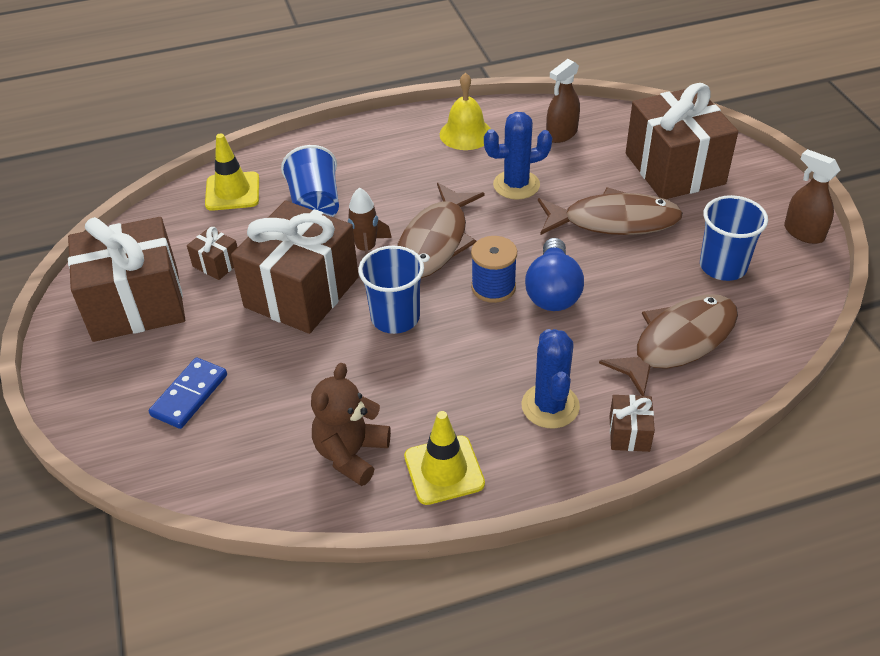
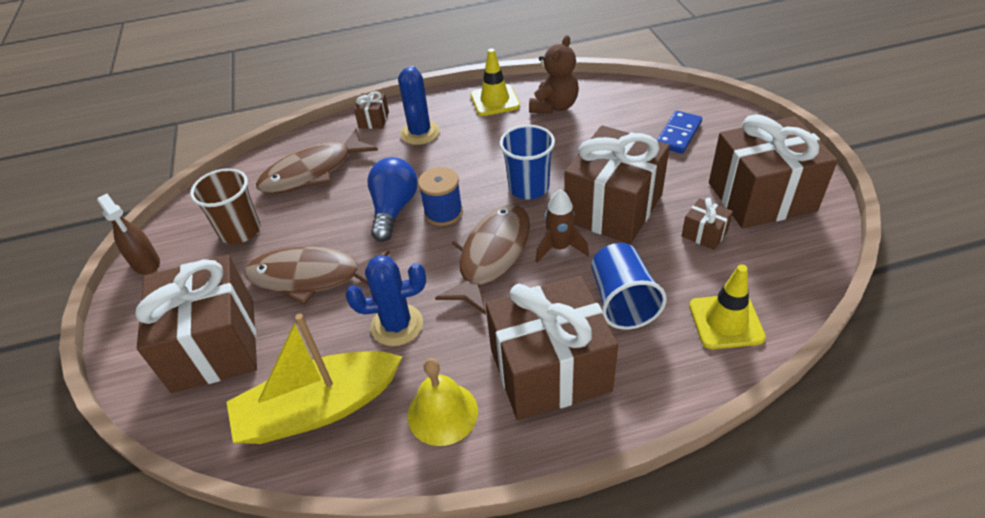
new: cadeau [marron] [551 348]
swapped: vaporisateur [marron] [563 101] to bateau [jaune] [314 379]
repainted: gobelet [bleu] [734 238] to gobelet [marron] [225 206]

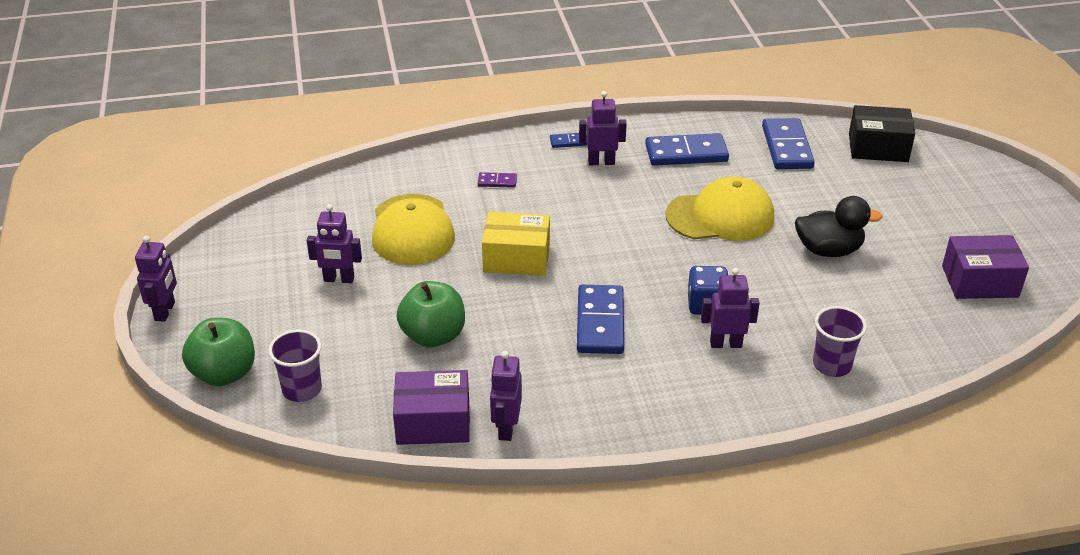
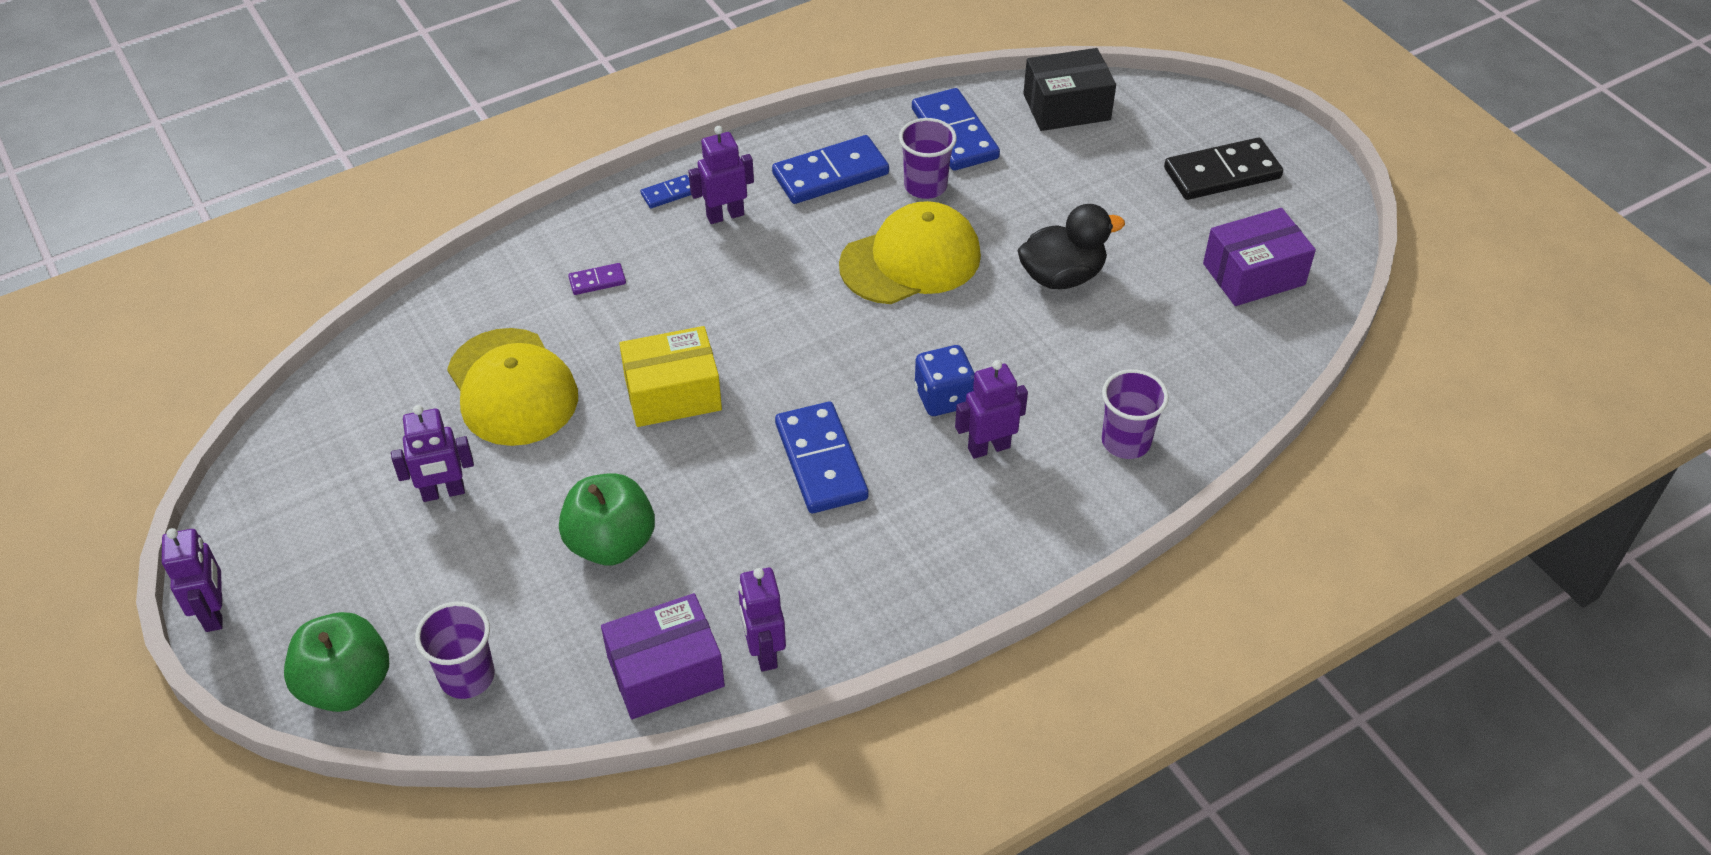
new: gobelet [violet] [928 158]; domino [noir] [1223 169]

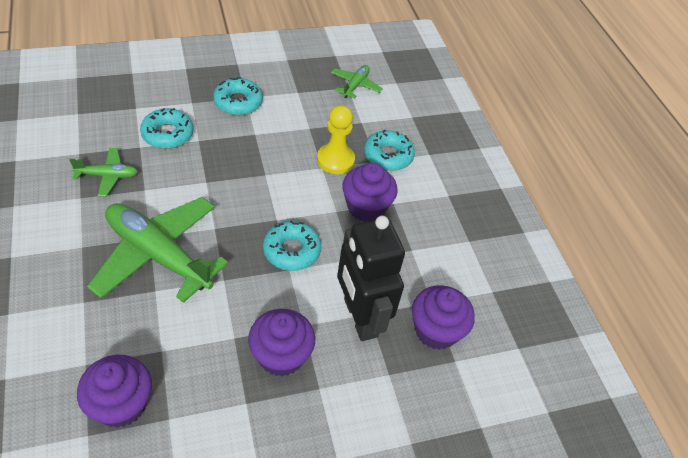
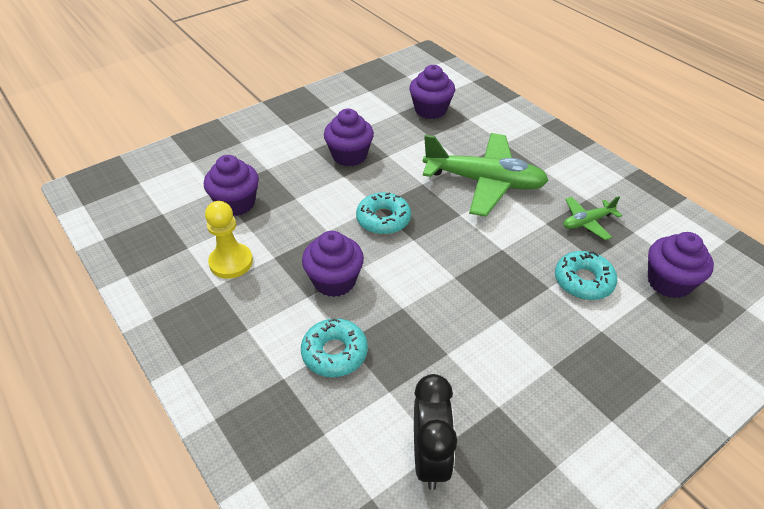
gone: beignet [turquoise] [238 96]; robot [noir] [371 278]
new: muffin [violet] [681 265]
shifted: pion [jaune] [336 139] to [229 240]
swapped: avion [vert] [357 81] to réveil [noir] [435 432]

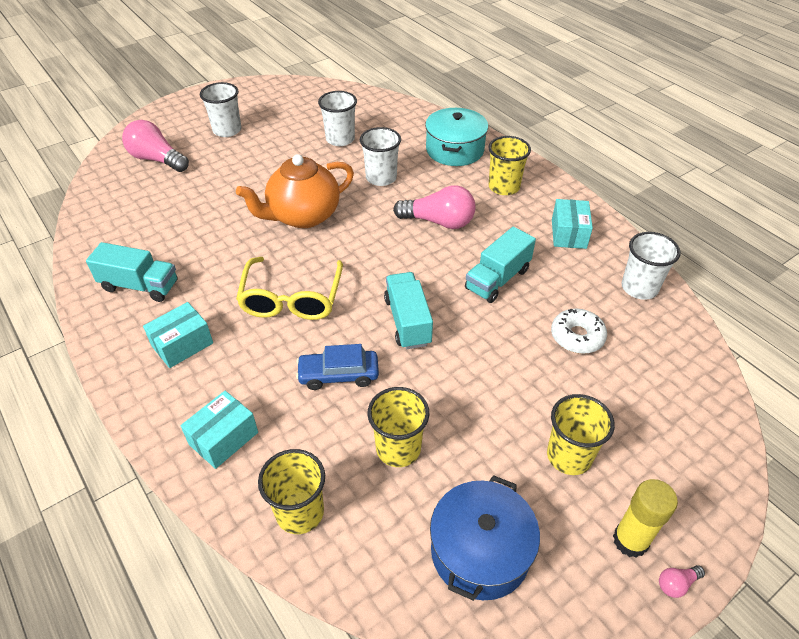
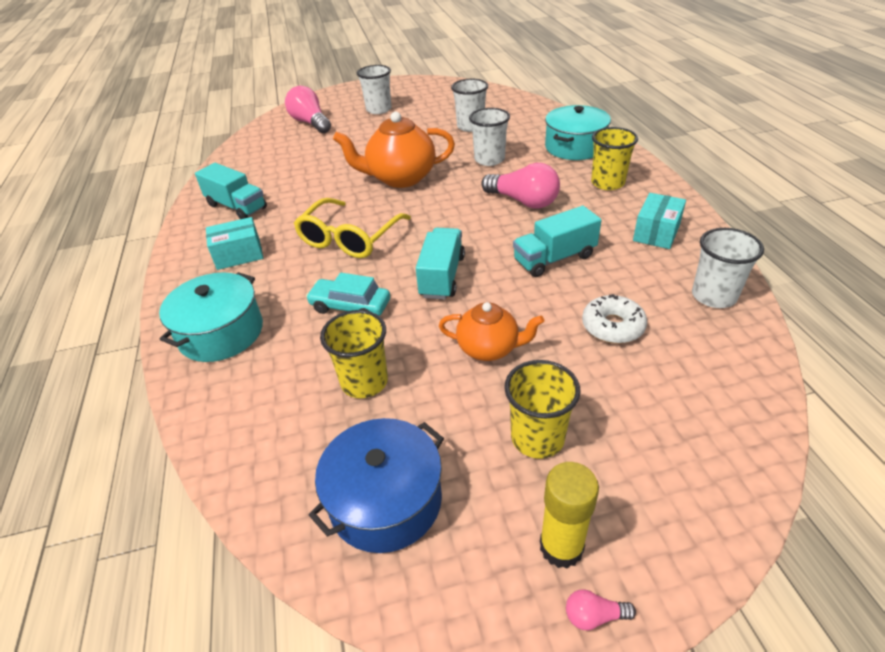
gone: gobelet [jaune] [291 491]
new: théière [orange] [491 331]
swapped: boîte [turquoise] [219 430] to marmite [turquoise] [211 317]
repainted: voiture [bleu] [337 367] to voiture [turquoise] [348 294]

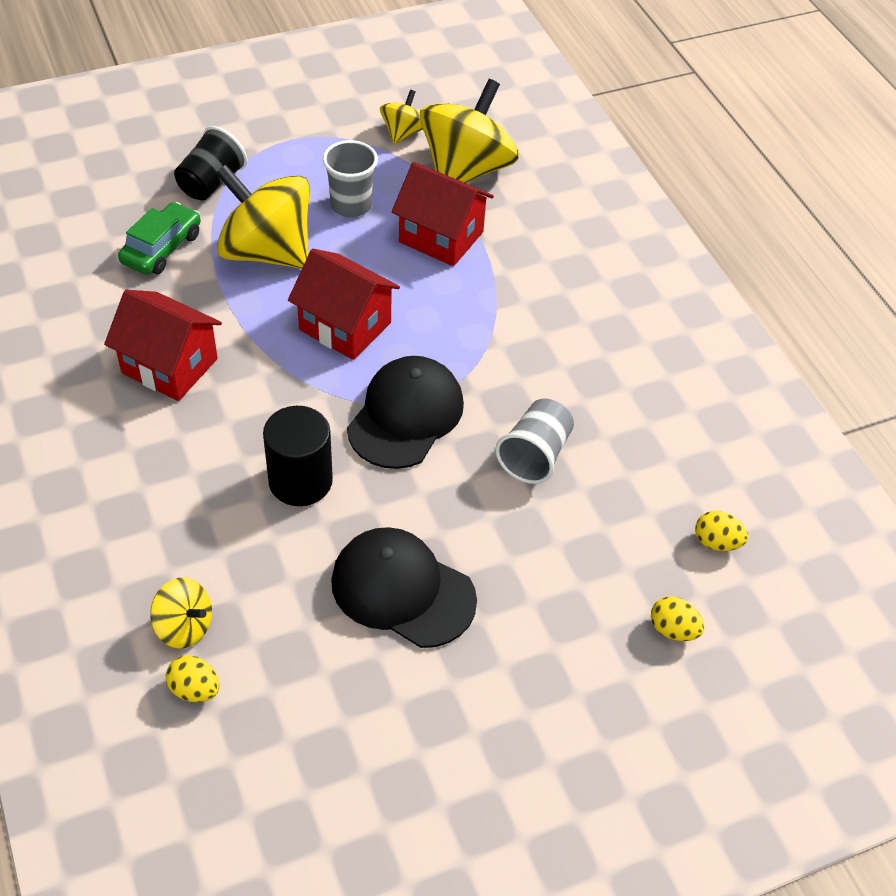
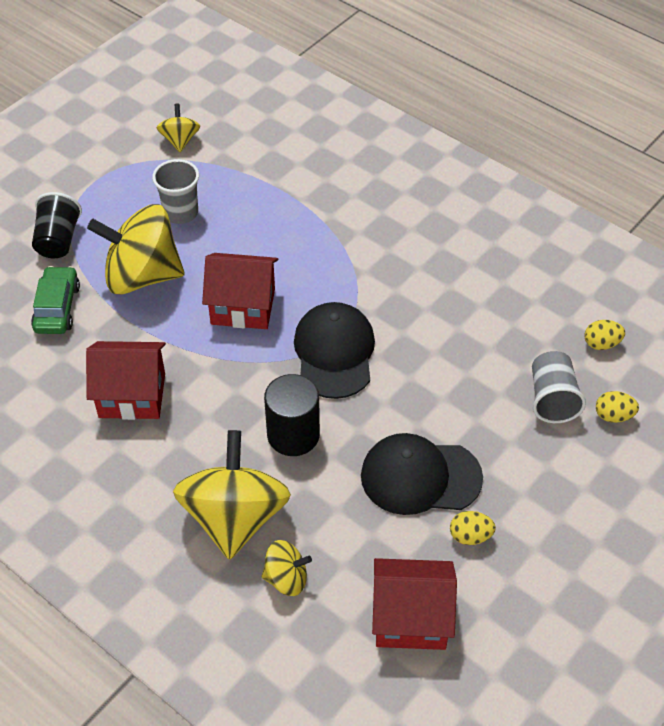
shifted: toupie [jaune] [469 131] to [232 495]; maison [rouge] [443 214] to [414 604]; œuf [jaune] [193 678] to [473 528]; gobelet [gris] [534 441] to [559 387]

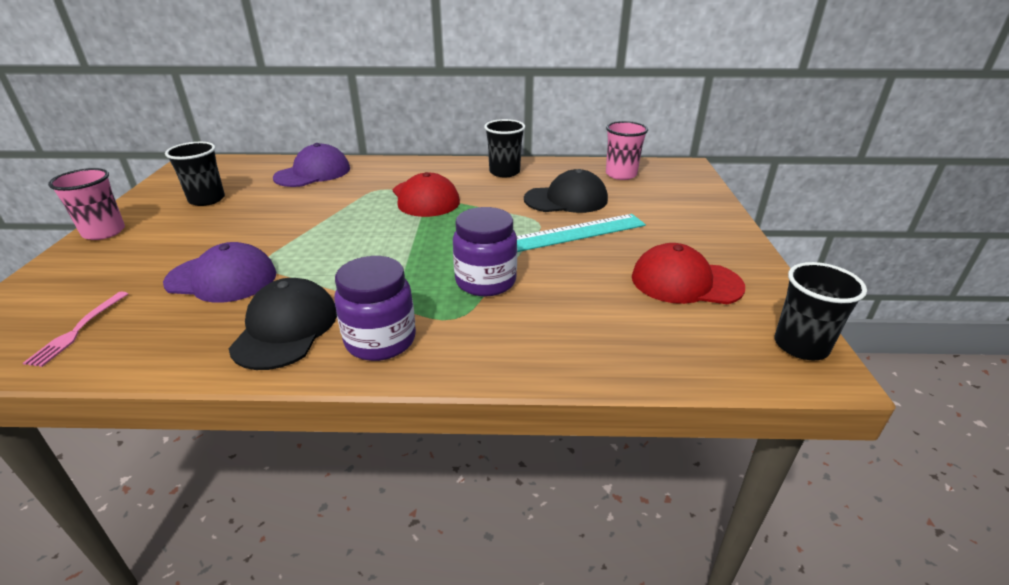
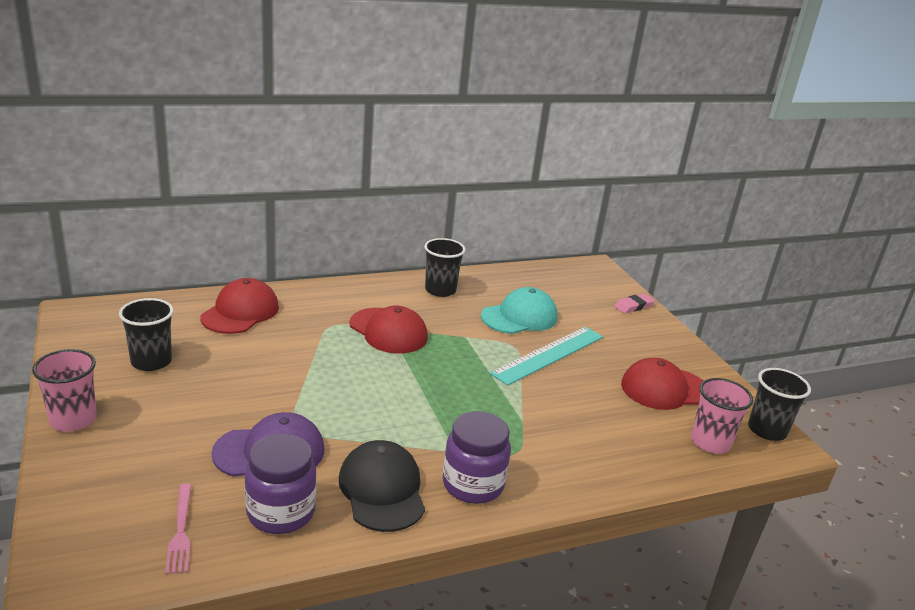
new: gomme [rose] [634 303]
shifted: bocal [violet] [485 251] to [280 484]; gobelet [rose] [627 150] to [722 416]
repainted: casquette [violet] [311 165] to casquette [rouge] [239 306]; casquette [noir] [566 191] to casquette [turquoise] [519 310]

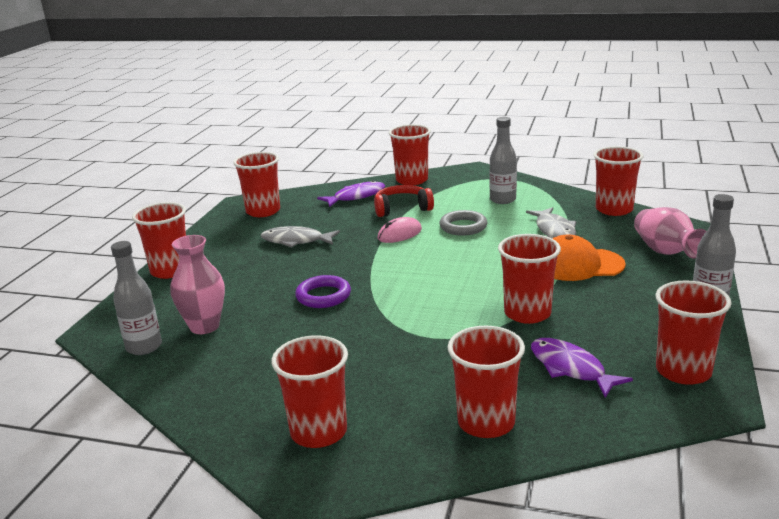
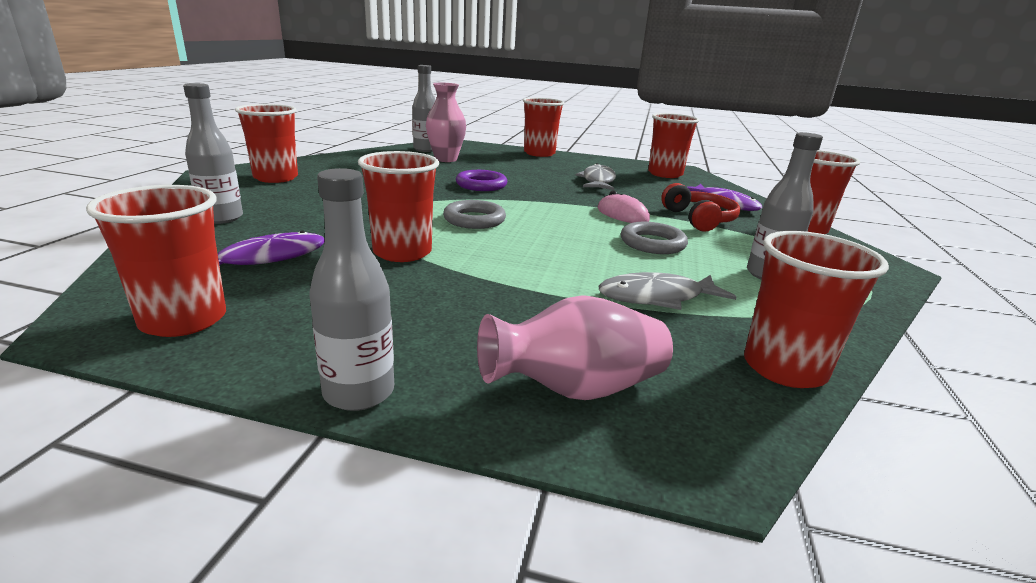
gone: casquette [orange] [589 258]
new: anneau [gris] [474 214]
swapped: gobelet [rouge] [486 382] to bouteille [gris] [213 153]

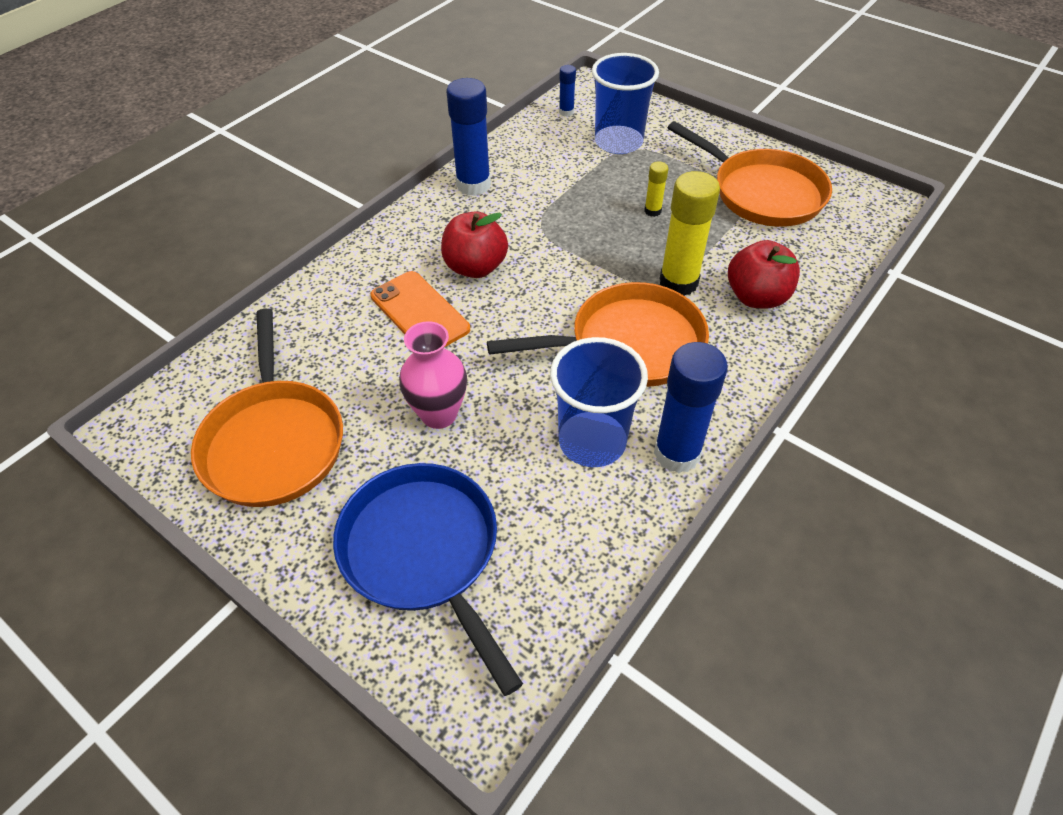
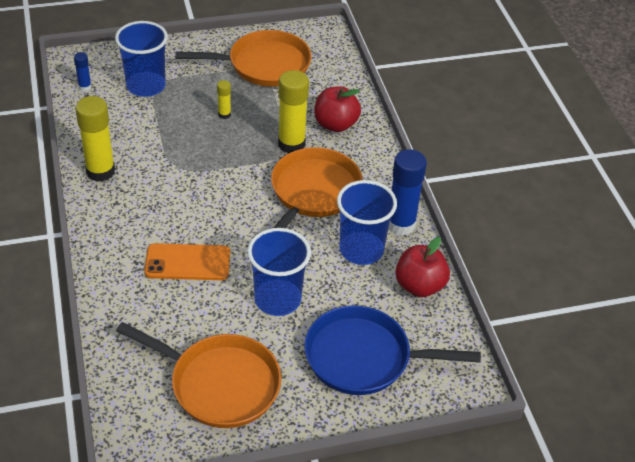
shifted: pomme [rouge] [474 244] to [422 267]
swapped: vase [rose] [433 375] to gobelet [bleu] [279 272]
repainted: bâton de colle [bleu] [468 137] to bâton de colle [jaune] [95 139]

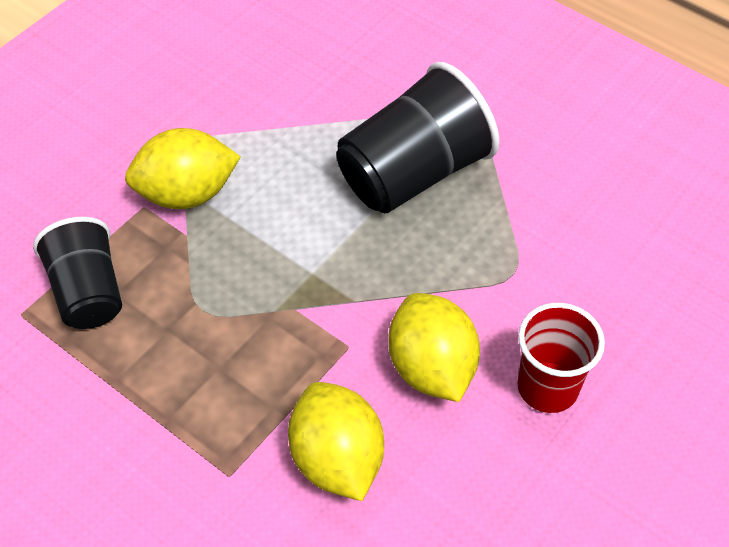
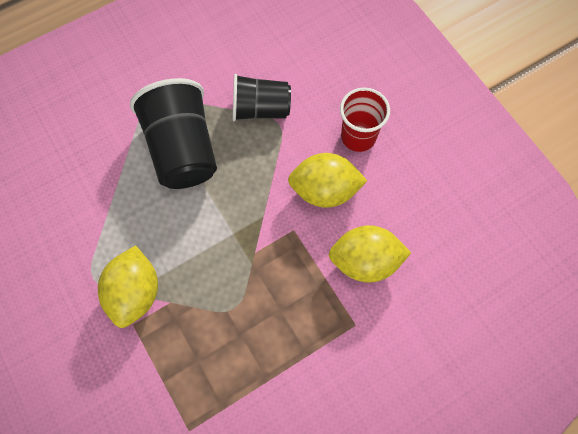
shifted: gobelet [noir] [77 273] to [262 97]

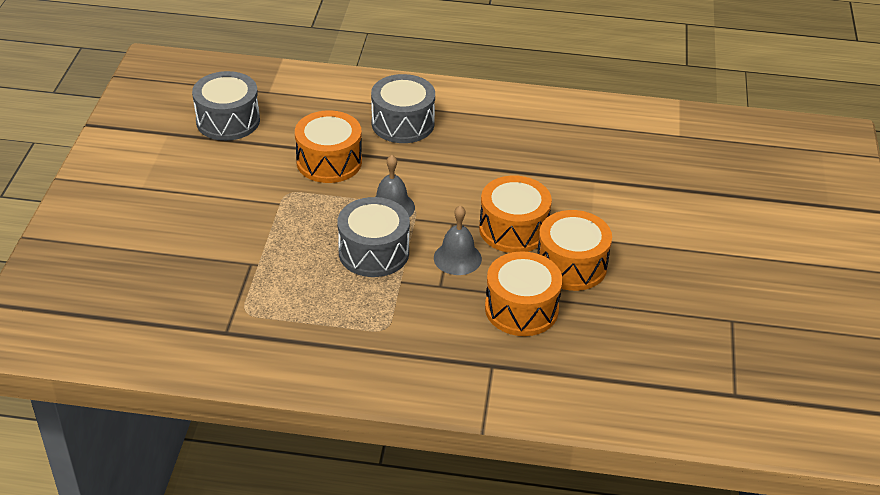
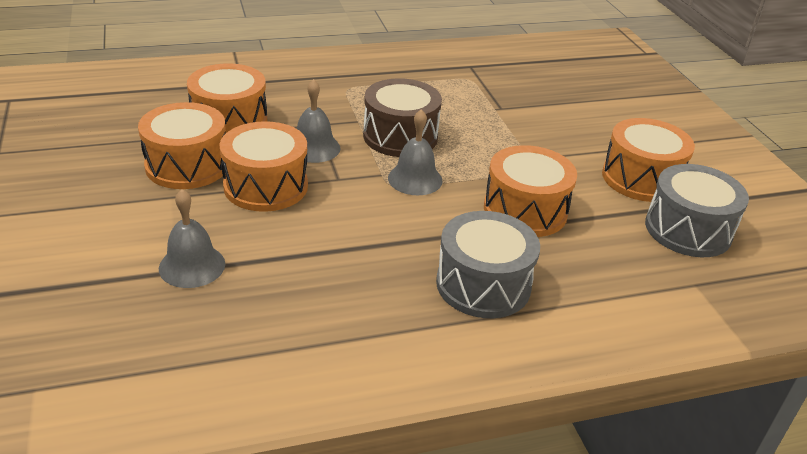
new: cloche [gris] [192 238]; tambour [orange] [648 160]
repainted: tambour [gris] [374 237] to tambour [marron] [402 117]

